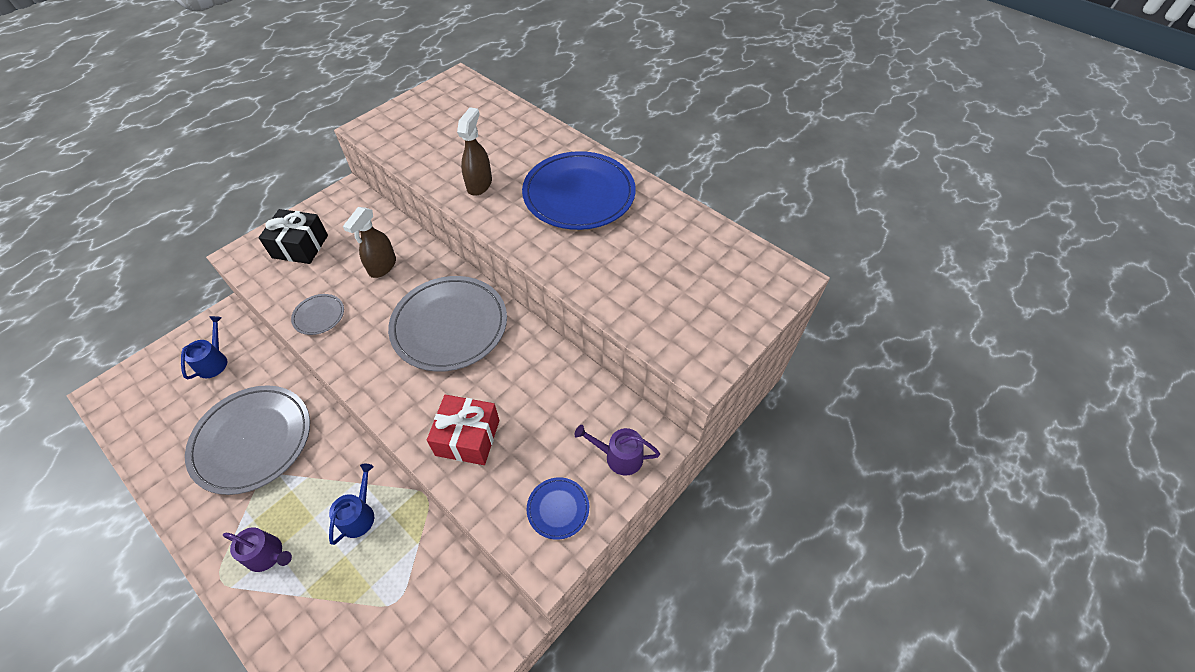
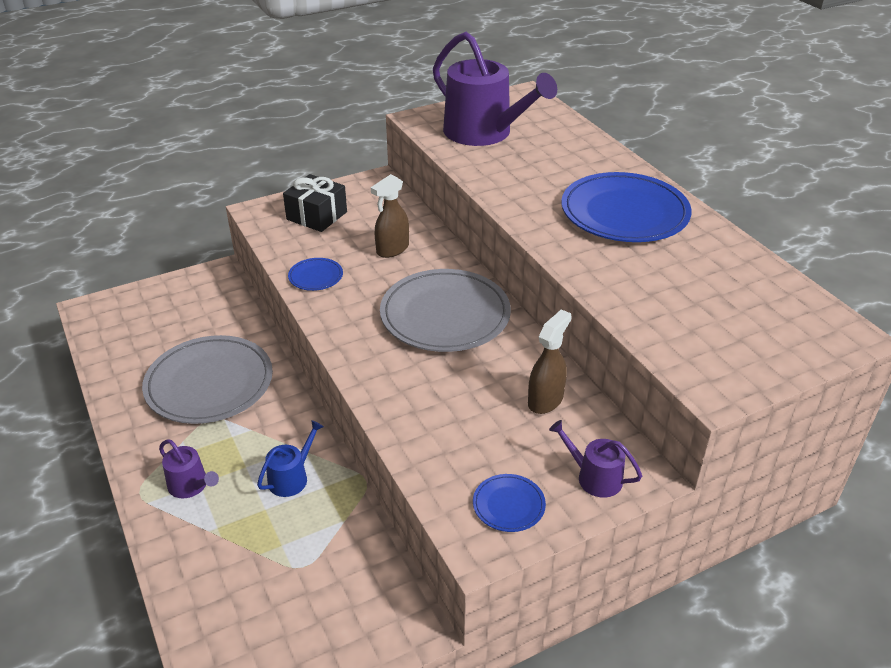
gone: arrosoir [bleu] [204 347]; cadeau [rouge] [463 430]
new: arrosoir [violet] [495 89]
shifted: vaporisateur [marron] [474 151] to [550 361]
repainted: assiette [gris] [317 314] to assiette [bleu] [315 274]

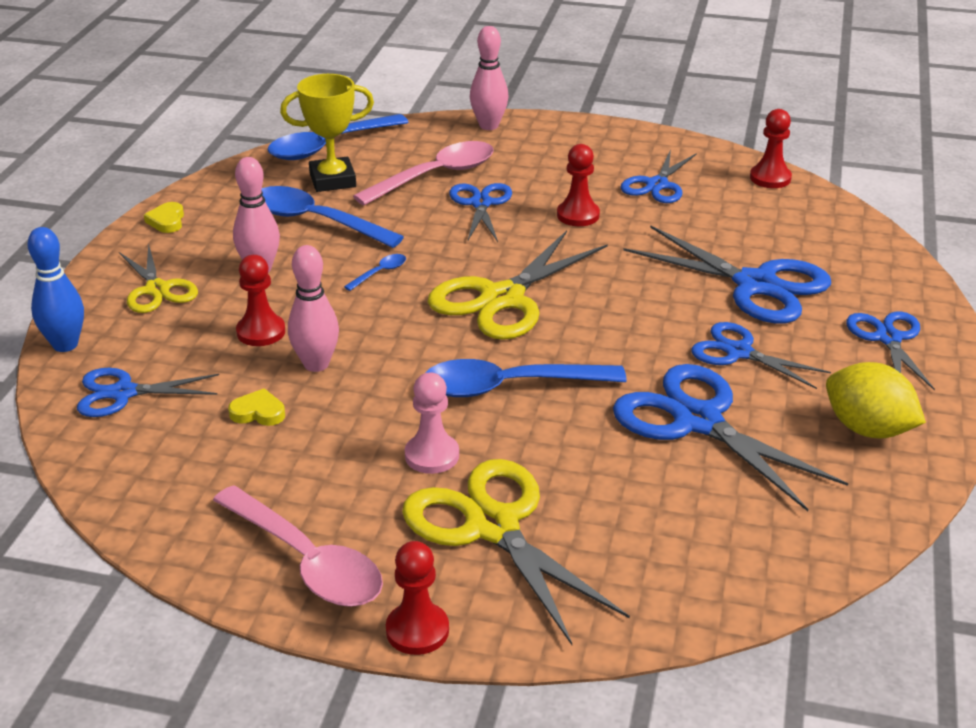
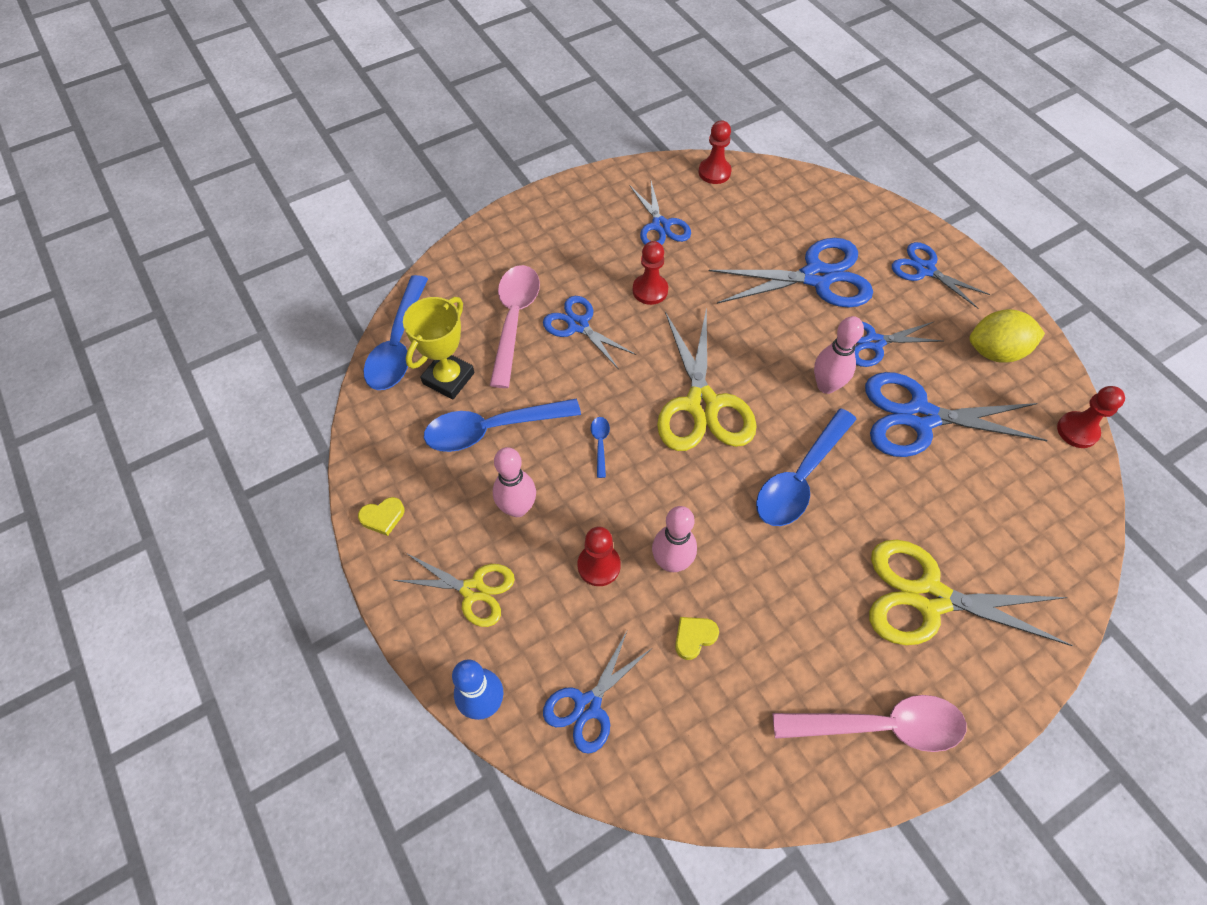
gone: pion [rose] [432 423]
shifted: quille [rose] [489 78] to [839 355]; pion [rouge] [417 598] to [1091 417]
rotated: cœur [jaune] [164 217] = [381 516] 60 degrees counterclockwise

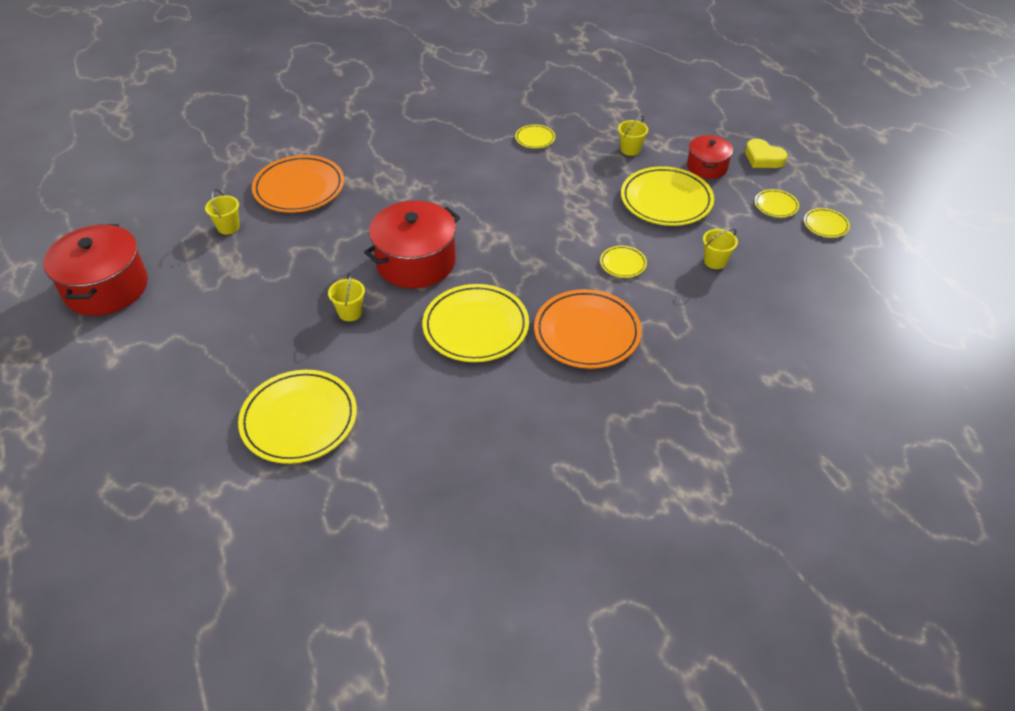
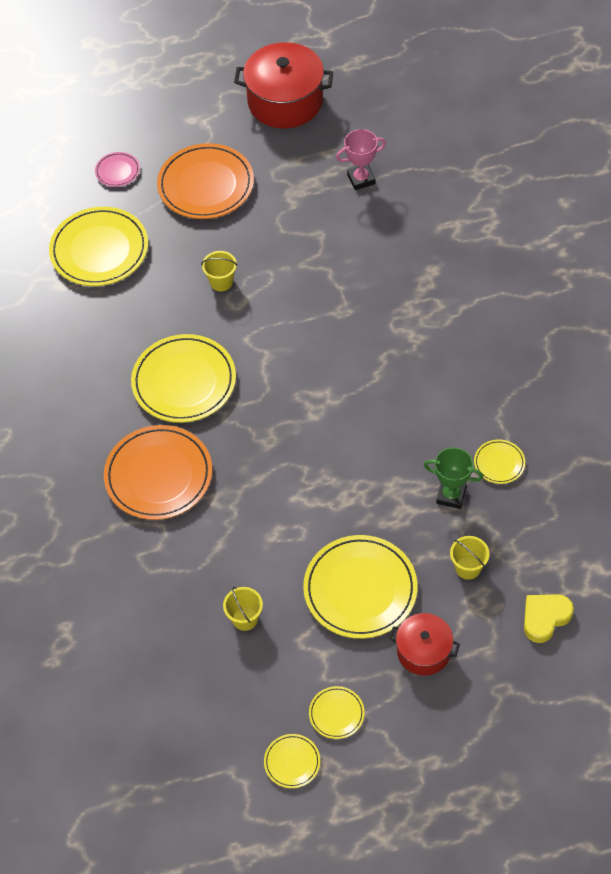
gone: marmite [rouge] [412 244]; assiette [jaune] [623 262]
new: assiette [rose] [117 169]; trophée [vert] [453 478]
shifted: assiette [orange] [298 184] to [205 181]; cœur [jaune] [766 153] to [549 618]
swapped: seau [jaune] [222 211] to trophée [rose] [361 159]

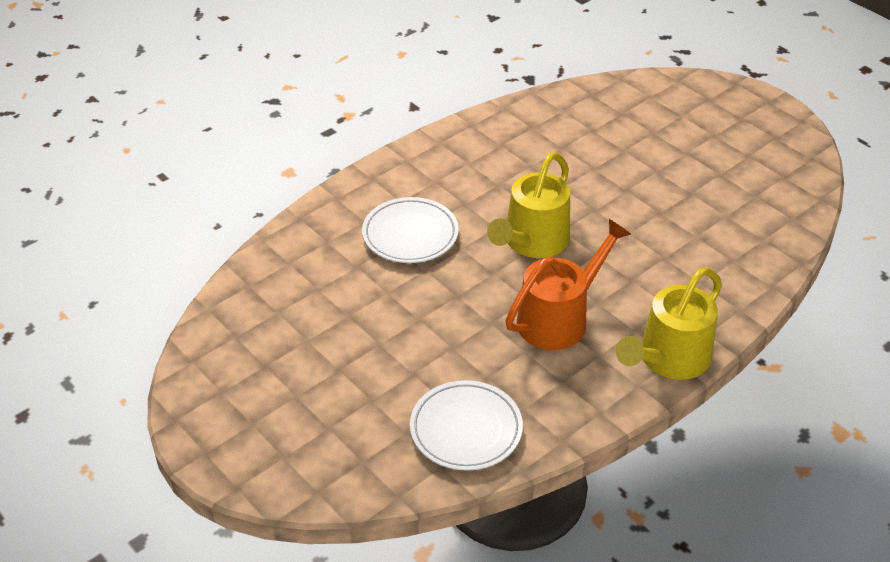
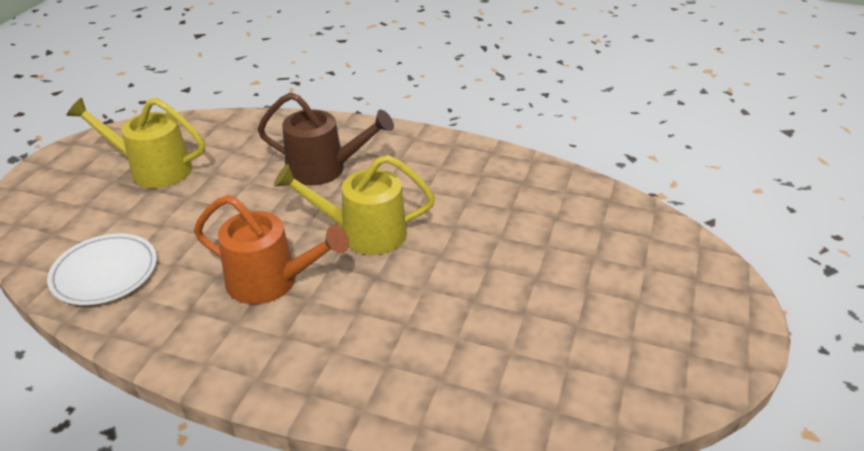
shifted: arrosoir [jaune] [669 323] to [135 143]
swapped: assiette [blanc] [410 230] to arrosoir [marron] [325 138]

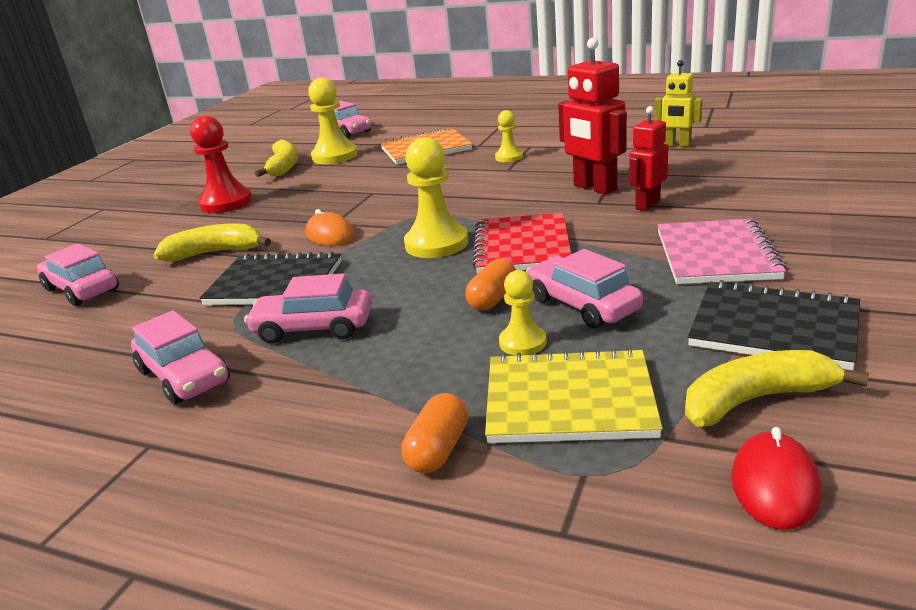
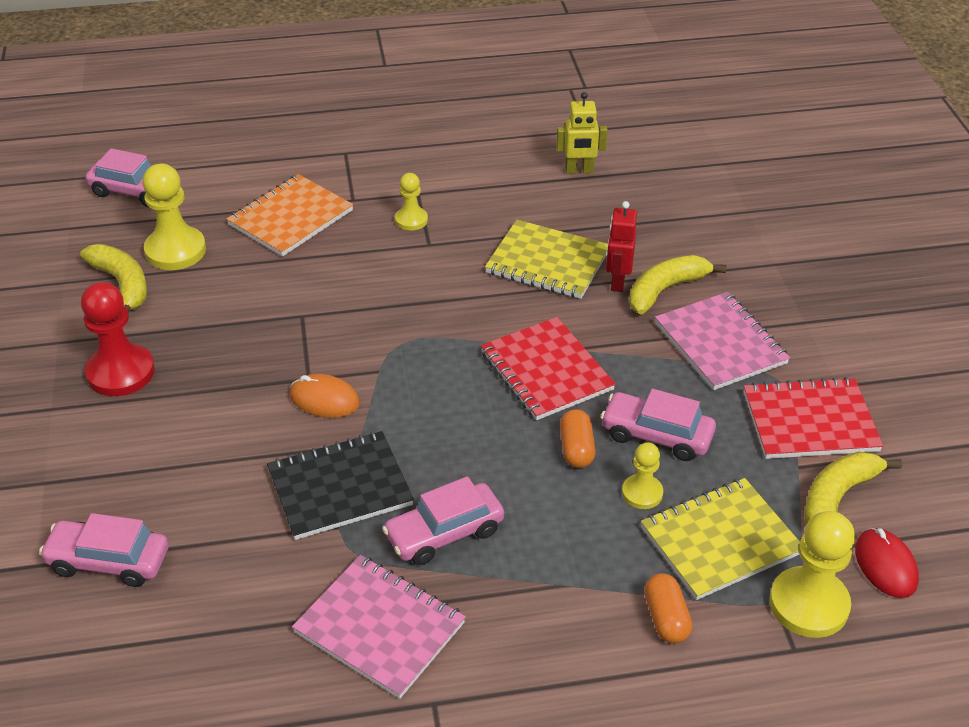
shifted: banane [jaune] [212 242] to [677 285]; pion [jaune] [436 197] to [812 574]
swapped: voiture [rose] [180 357] to carnet [rose] [379 627]; robot [rouge] [592 116] to carnet [jaune] [546 259]
repainted: carnet [noir] [774 325] to carnet [rouge] [813 418]

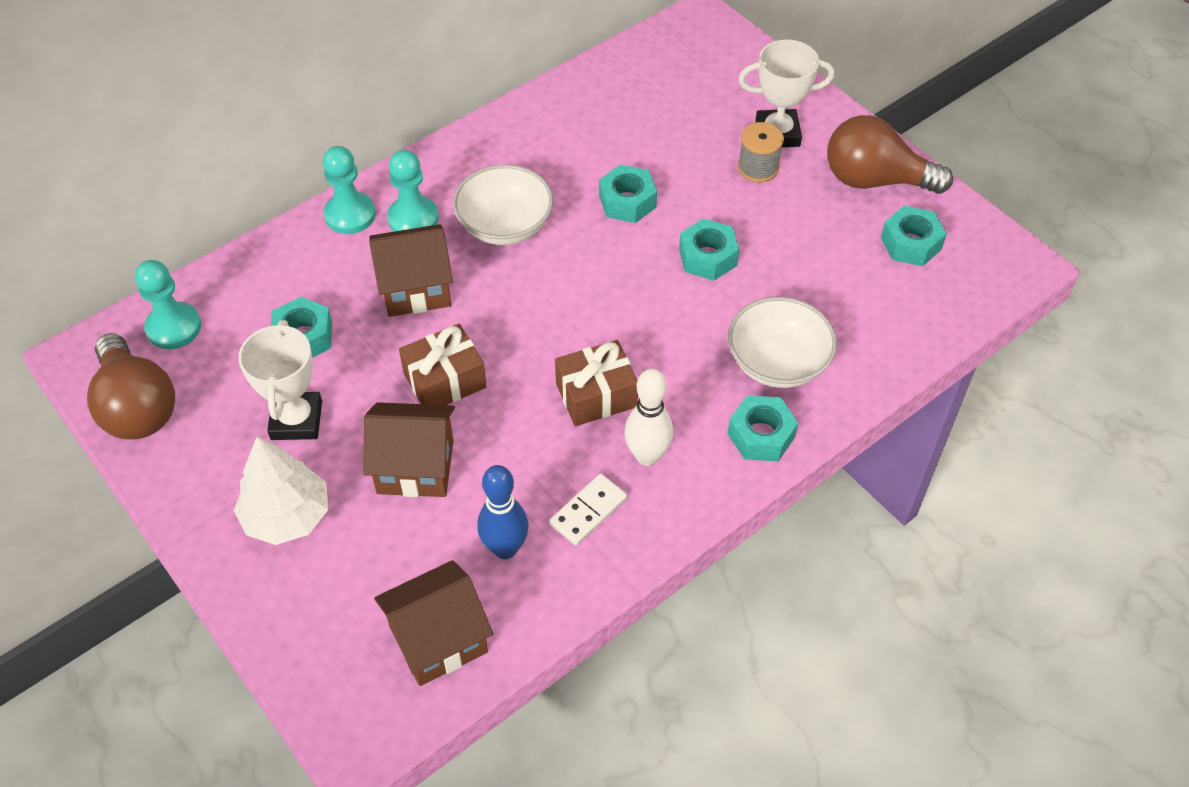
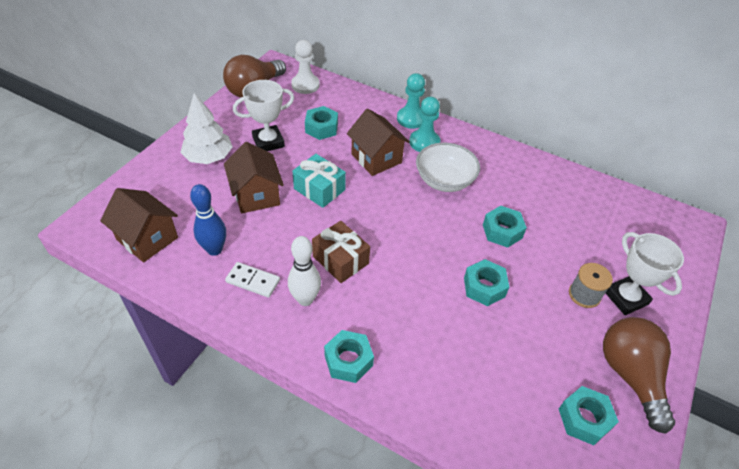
gone: bol [blanc] [782 342]
repainted: pion [turquoise] [168 304] to pion [blanc] [305 67]; cadeau [marron] [443 364] to cadeau [turquoise] [319 181]

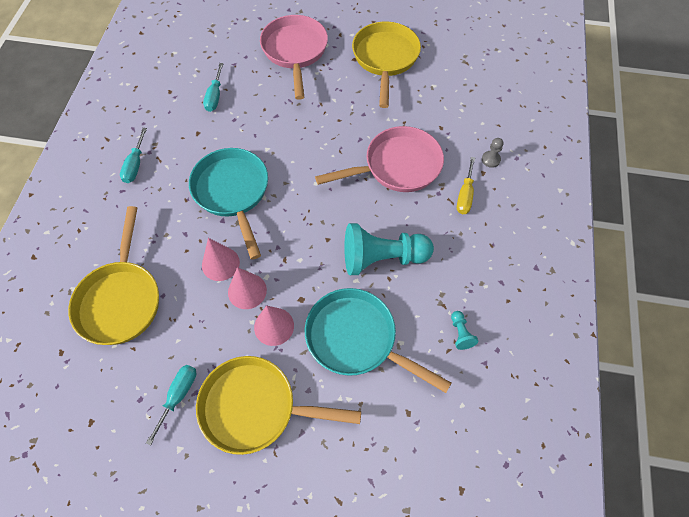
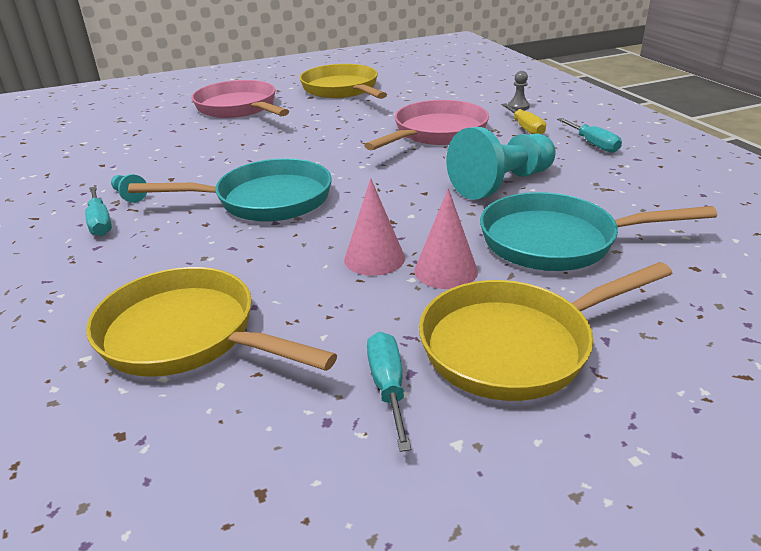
gone: cône [rose] [221 259]
shifted: pion [turquoise] [464 330] to [129 188]; tournevis [turquoise] [213 87] to [589 135]
rotated: poêle [jaune] [113 275] = [211 322] 150 degrees clockwise; poêle [turquoise] [228 204] = [230 190] 135 degrees clockwise

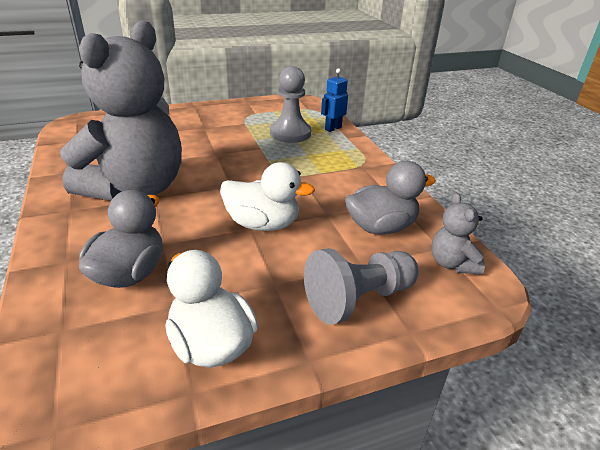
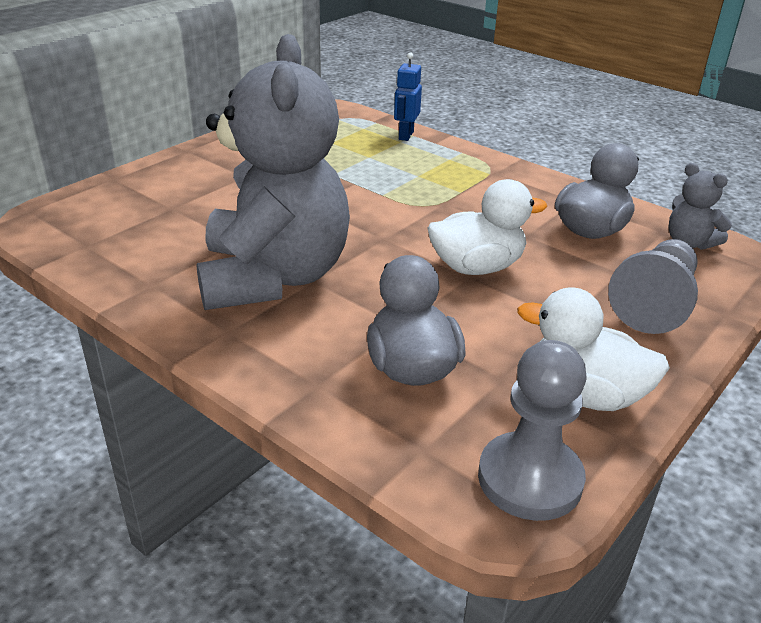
shifted: pion [gris] [290 104] to [532 430]

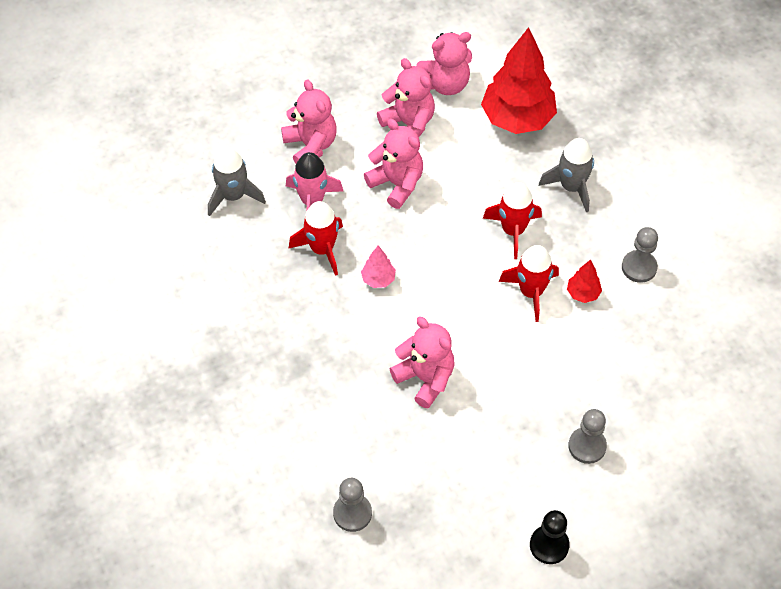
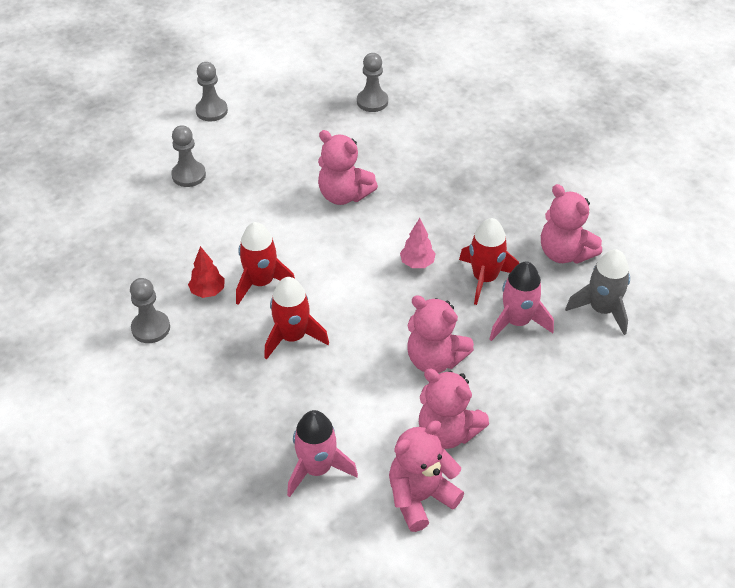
gone: fusée [gris] [566 175]
shifted: ours en peluche [rose] [309 121] to [571 224]
swapped: arbre [rouge] [519 80] to fusée [rose] [322 453]
repainted: pion [noir] [550 537] to pion [gris] [211 91]

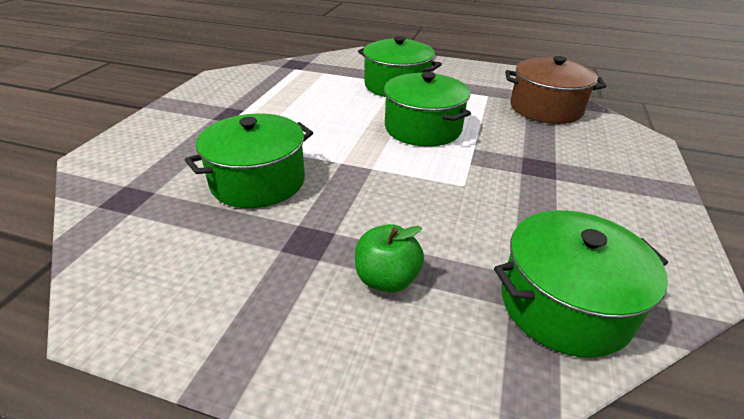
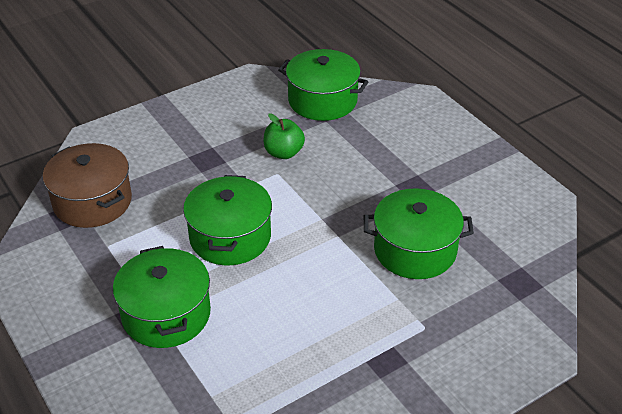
shifted: pomme [vert] [389 258] to [284 136]

